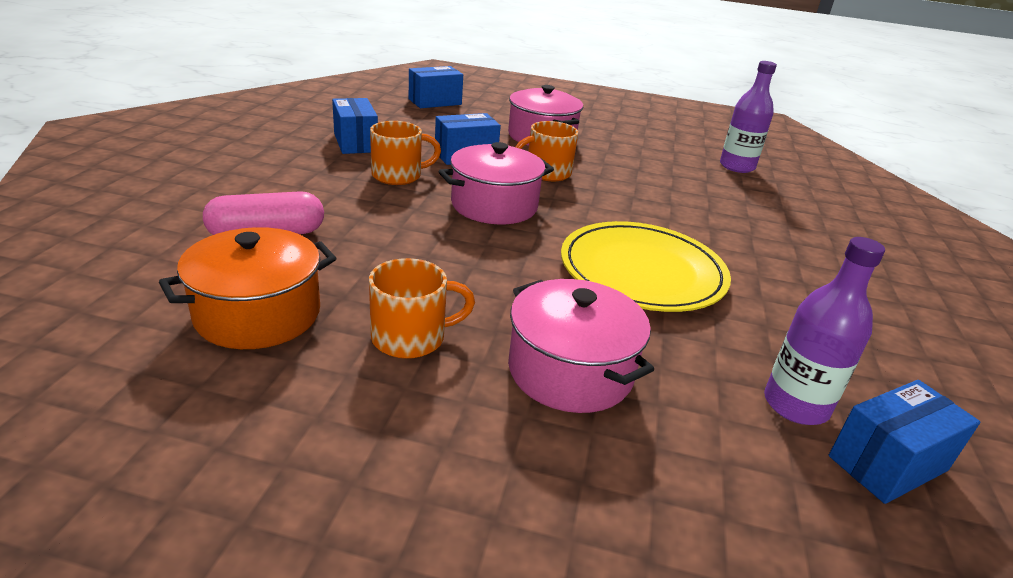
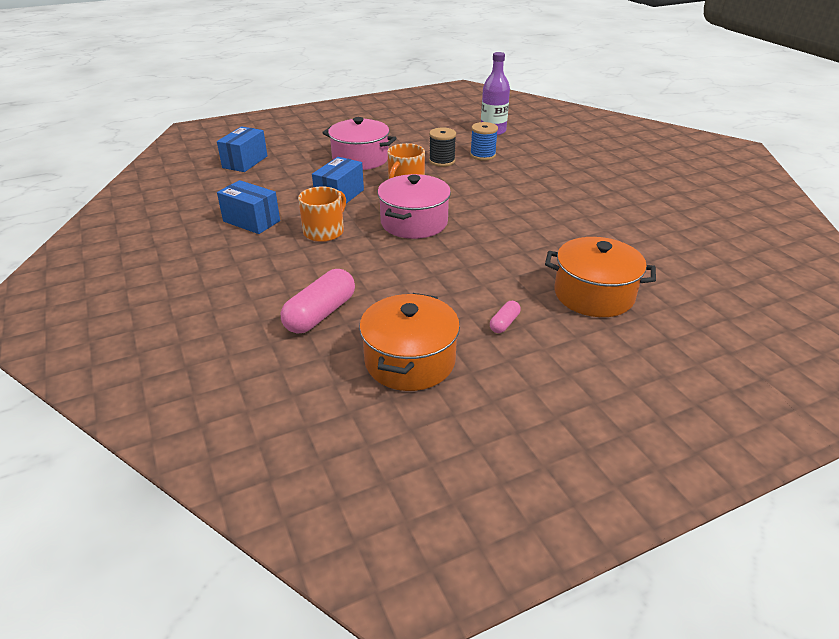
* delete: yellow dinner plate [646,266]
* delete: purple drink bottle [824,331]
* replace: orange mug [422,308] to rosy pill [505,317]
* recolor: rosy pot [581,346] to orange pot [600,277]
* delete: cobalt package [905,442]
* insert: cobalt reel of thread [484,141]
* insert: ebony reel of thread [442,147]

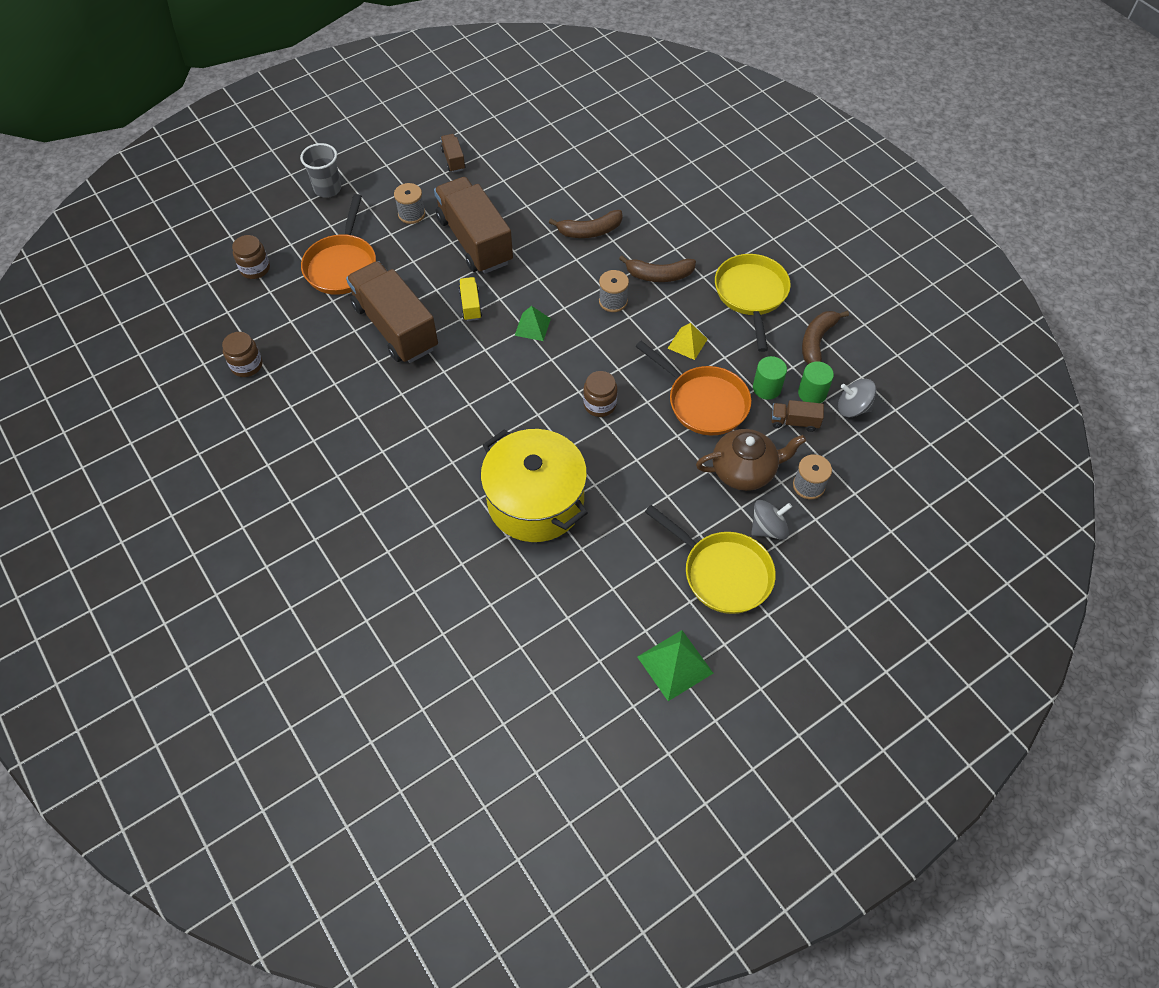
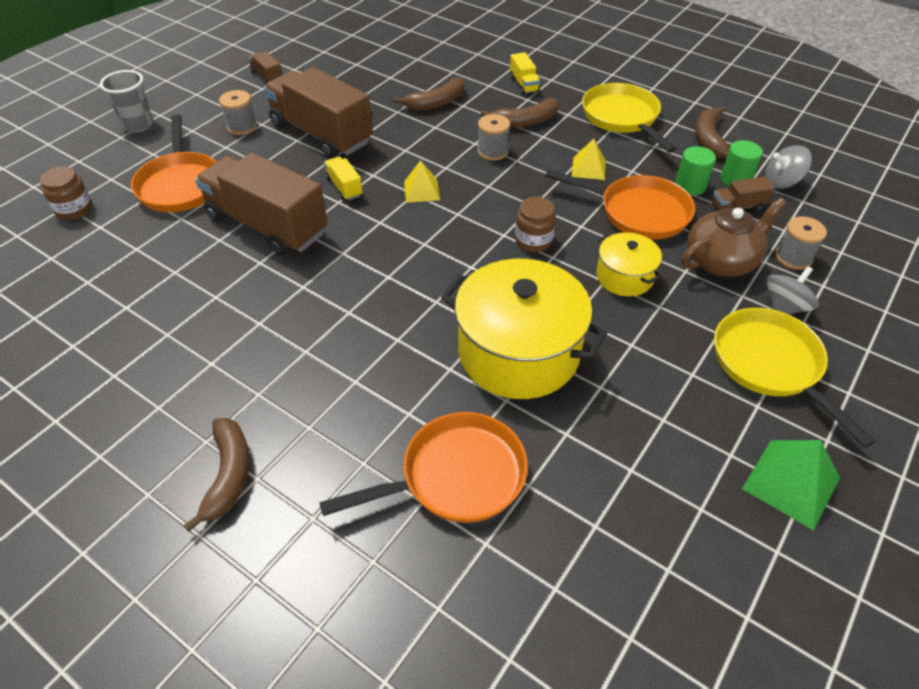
* recolor: emerald solid pyramid [532,323] to yellow solid pyramid [422,181]
* delete: russet jam jar [242,354]
* rotate: yellow frying pan [710,559] = [795,378] 135 degrees counterclockwise
* insert: yellow lorry [525,73]
* insert: yellow pot [629,264]
* insert: orange frying pan [423,467]
* insert: russet banana [216,475]

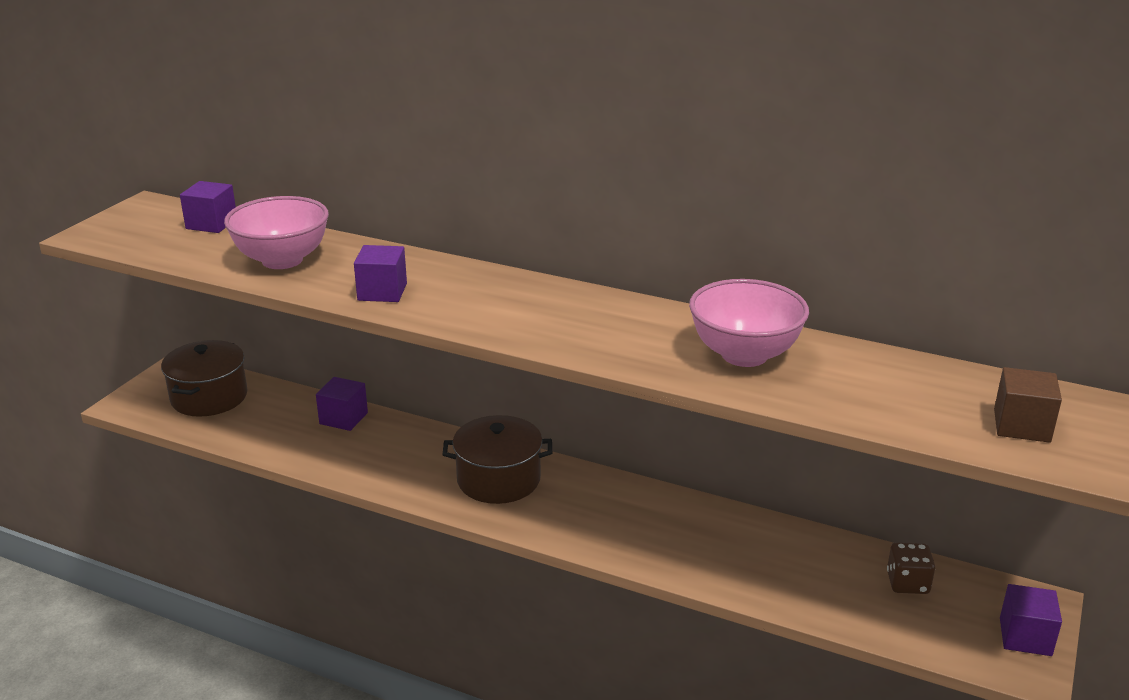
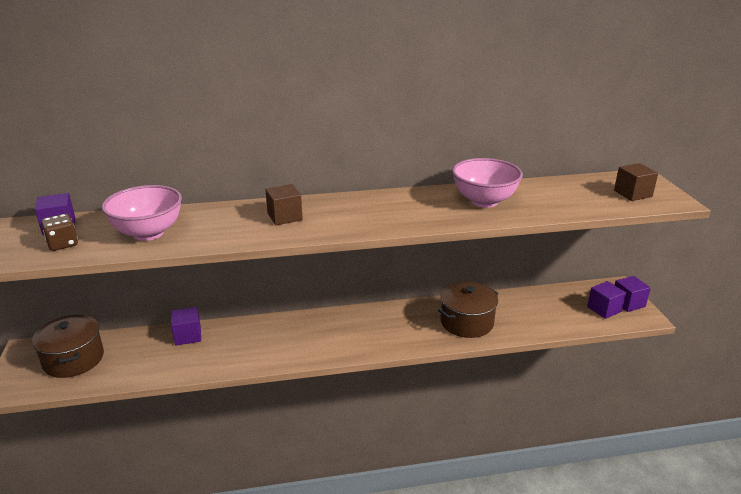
* move: purple solid cube [380,273] to [606,300]
* move: russet pot [497,459] to [468,309]
* move: russet dice [911,568] to [59,232]
* insert: russet solid cube [284,204]

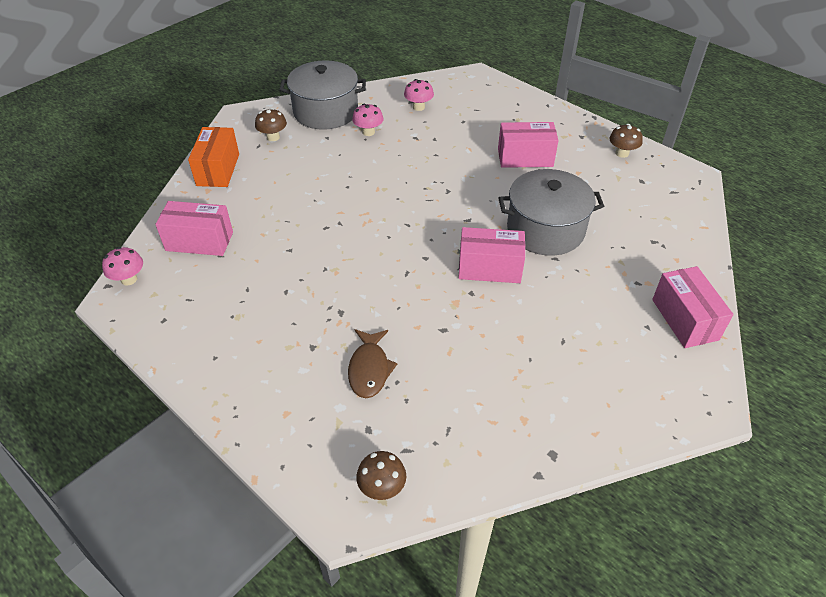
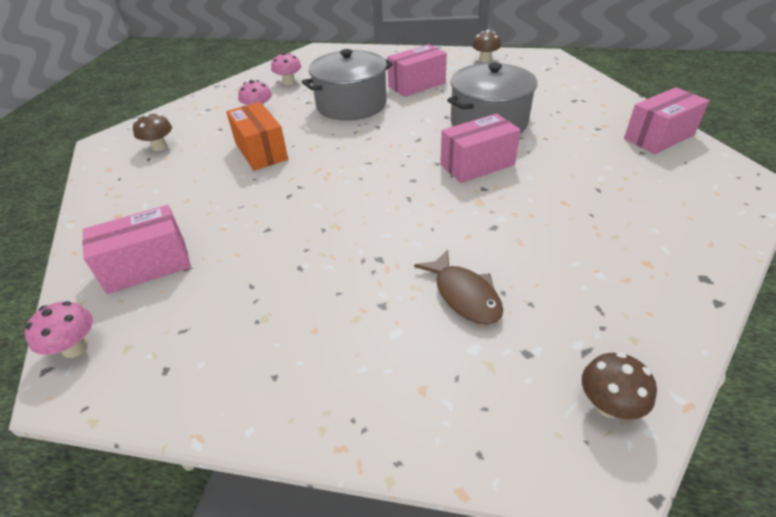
* move: grey pot [322,95] to [347,85]
* move: orange package [213,157] to [257,136]
* rotate: rosy package [693,307] = [667,120] 75 degrees counterclockwise

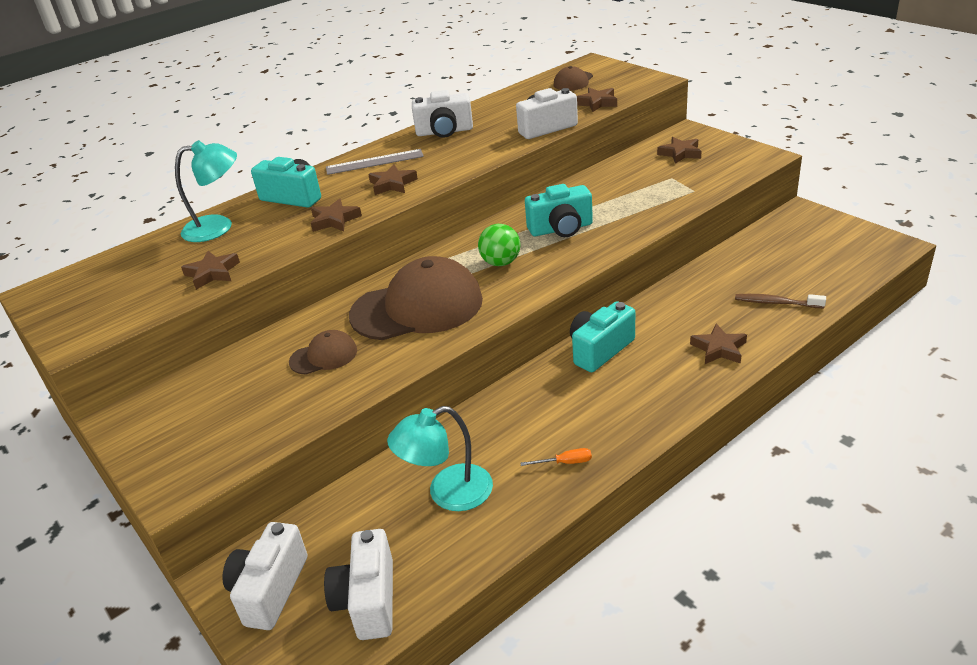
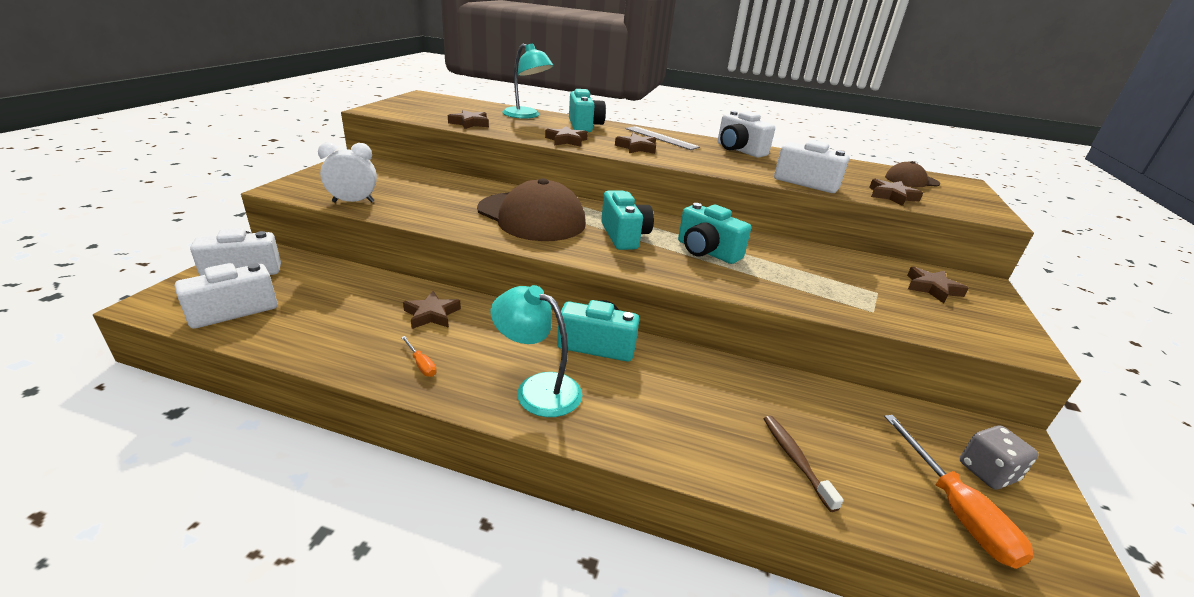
* replace: emerald play ball [499,245] to aqua photo camera [627,220]
* move: russet star shape [718,344] to [432,310]
* delete: russet peaked cap [323,352]
* move: aqua lamp [440,458] to [536,351]
* insert: white bedside clock [347,172]
* insert: orange hand screwdriver [959,492]
* insert: grey dice [999,457]

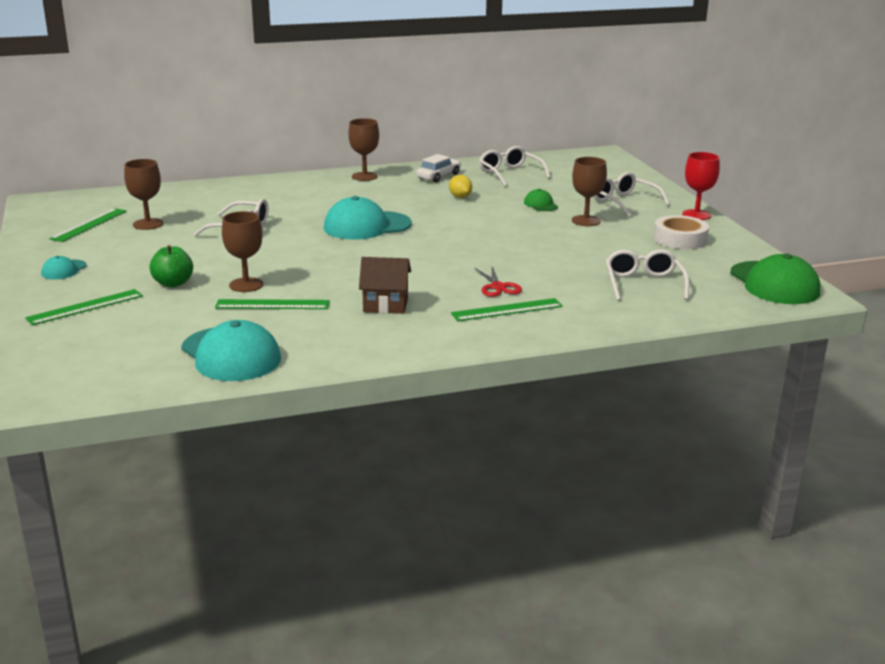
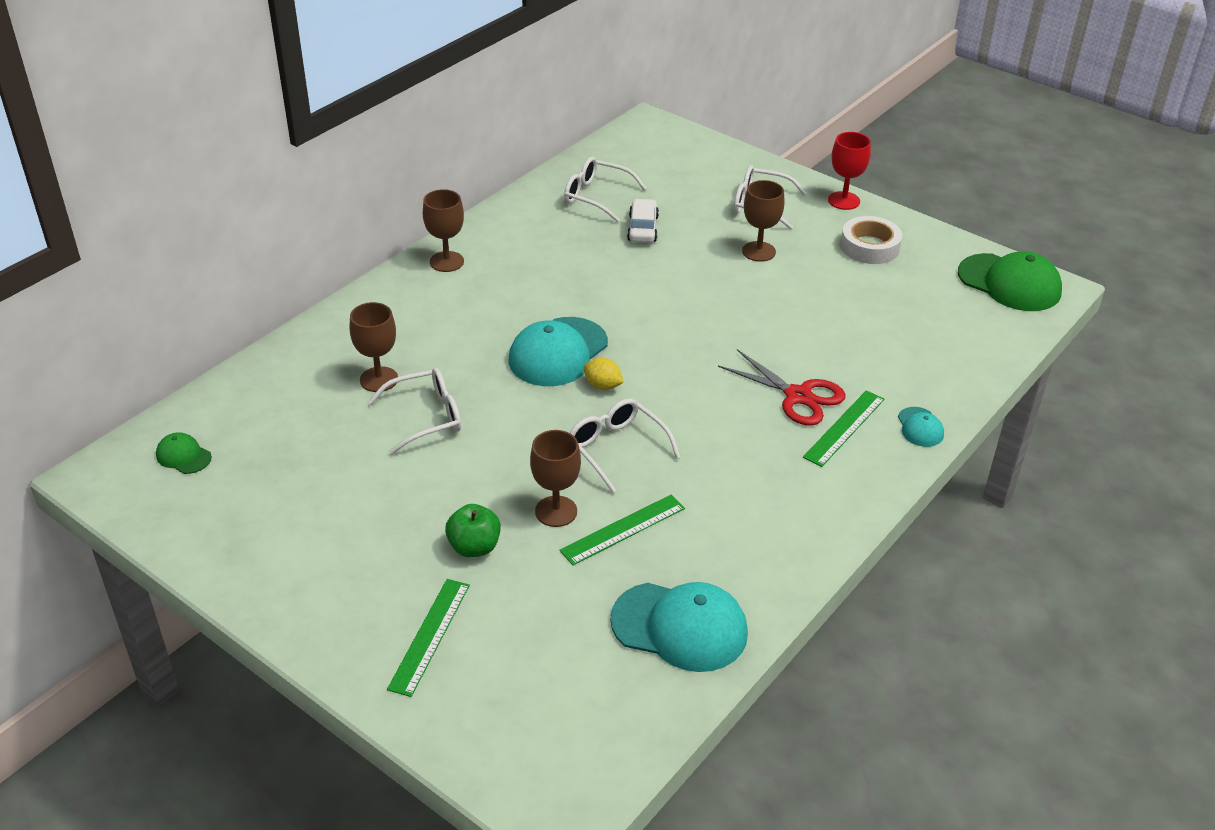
* move: white toy car [438,168] to [643,221]
* move: russet goblet [143,194] to [373,347]
* move: yellow citrus fruit [460,186] to [604,374]
* move: emerald peaked cap [541,200] to [184,453]
* delete: emerald ruler [88,225]
* move: white glasses [647,275] to [625,445]
* move: aqua peaked cap [64,268] to [921,427]
* delete: russet cottage [385,285]
* resize: scarlet scissors [498,282] = [782,387] x1.54

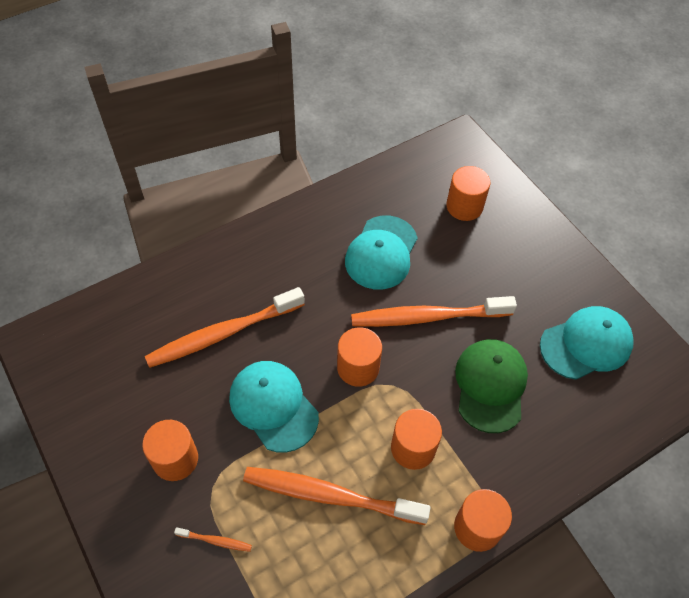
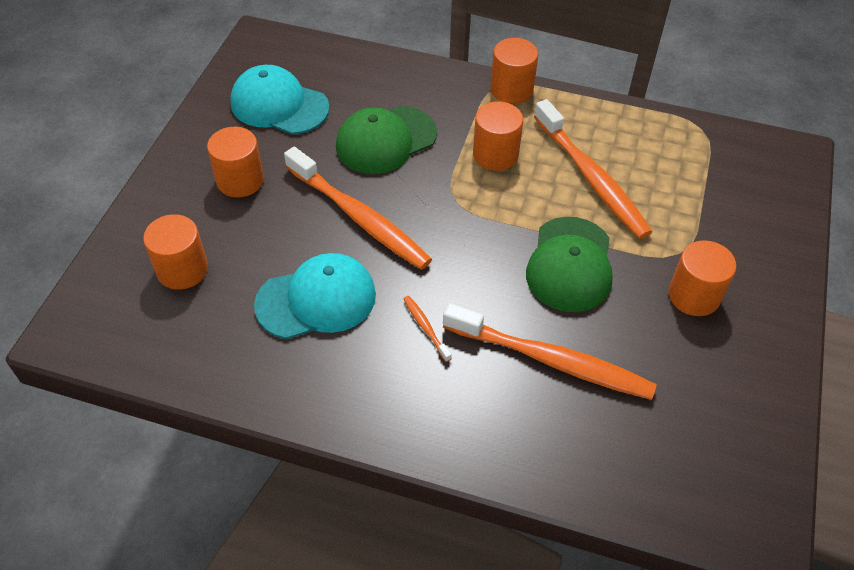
* move: orange cylinder [359,357] to [235,162]
* recolor: aqua peaked cap [274,407] to emerald peaked cap [569,264]
* move: orange tooth brush [213,539] to [428,329]

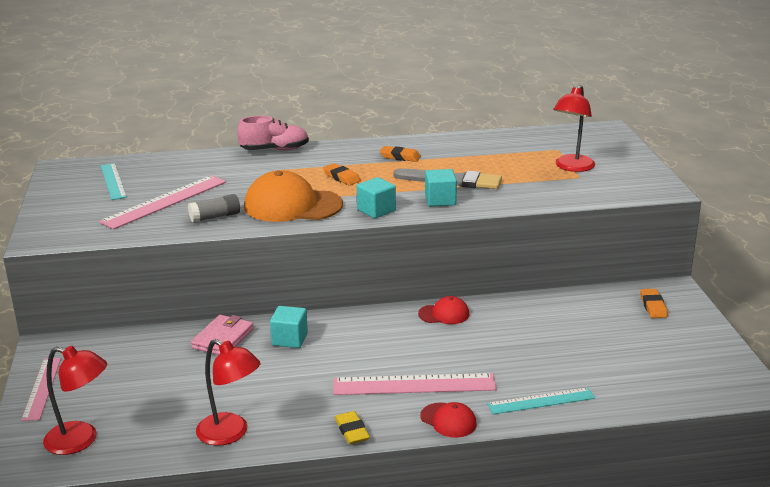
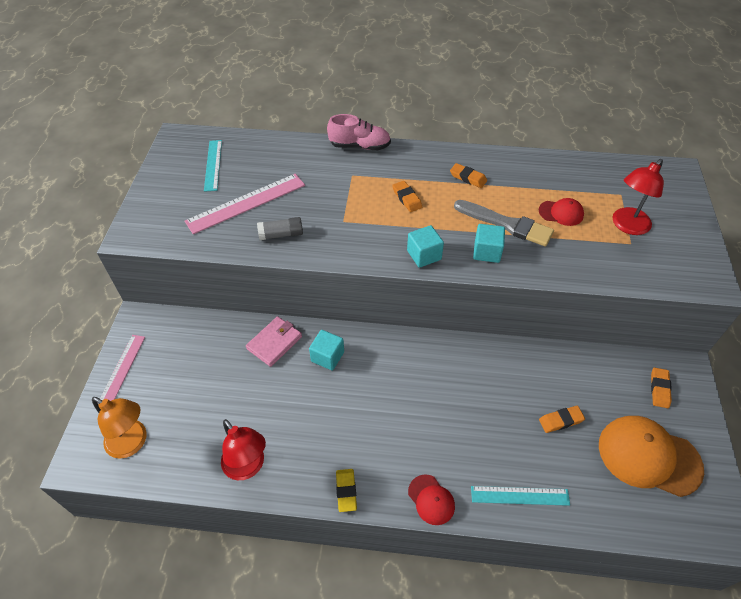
* move: orange peaked cap [293,196] to [651,456]
* move: scarlet peaked cap [443,310] to [561,212]
* recolor: scarlet lamp [75,400] to orange lamp [119,428]
* delete: rosy ruler [415,384]
* insert: orange eraser [562,419]

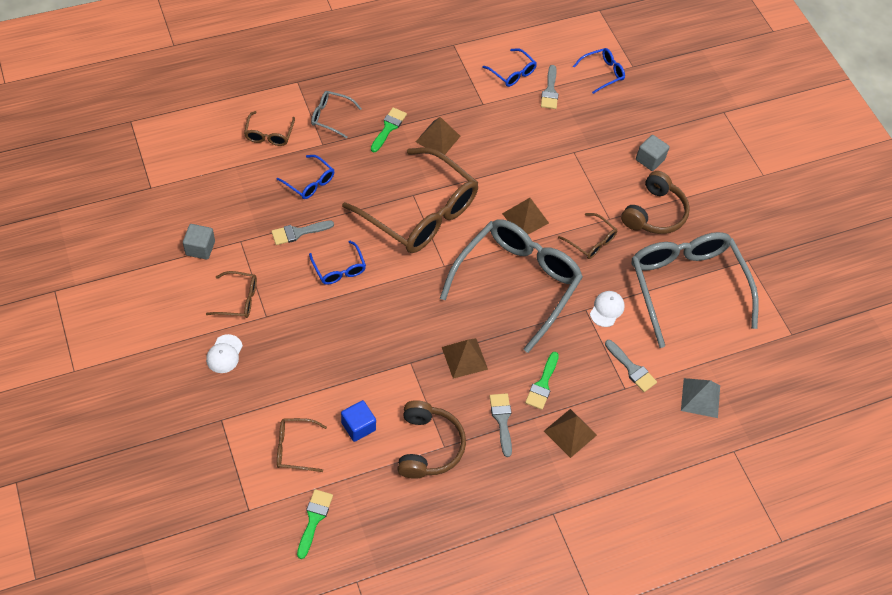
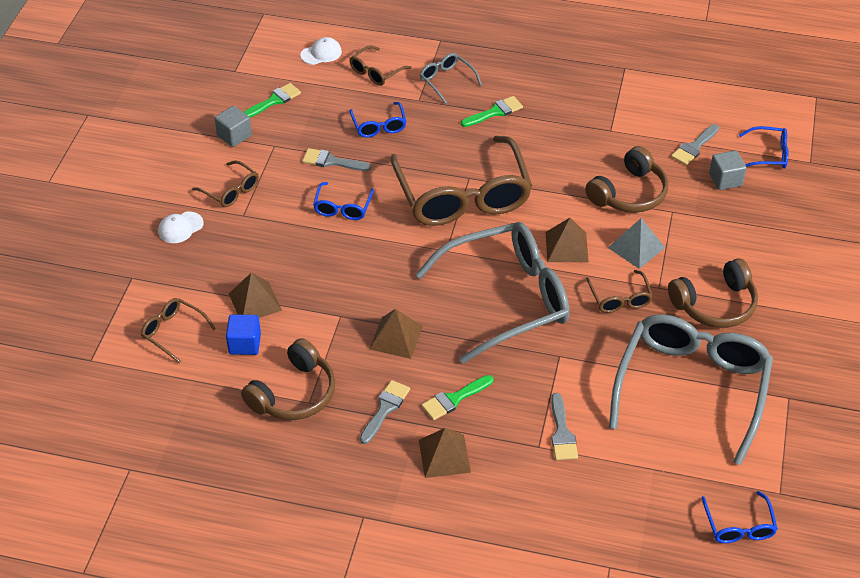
* move: cobalt glasses [509,67] to [740,517]
* move: russet solid pyramid [438,136] to [255,295]
* move: grey solid cube [653,153] to [728,170]
* move: white peaked cap [607,309] to [321,51]
* move: grey solid pyramid [700,398] to [636,243]
* move: emerald paintbrush [315,524] to [272,100]
* insert: russet headset [626,179]

